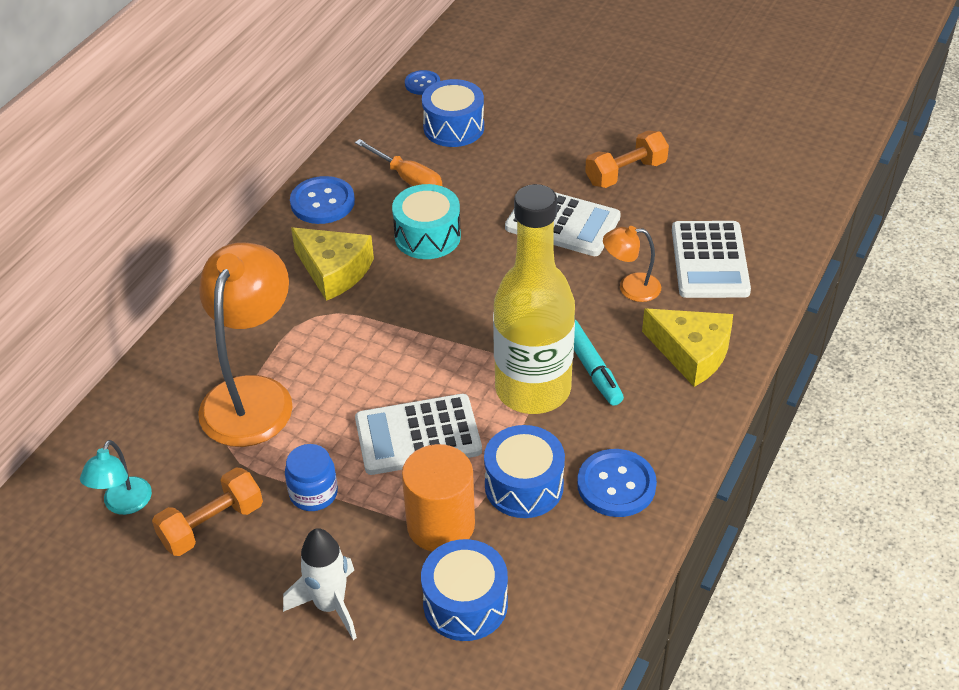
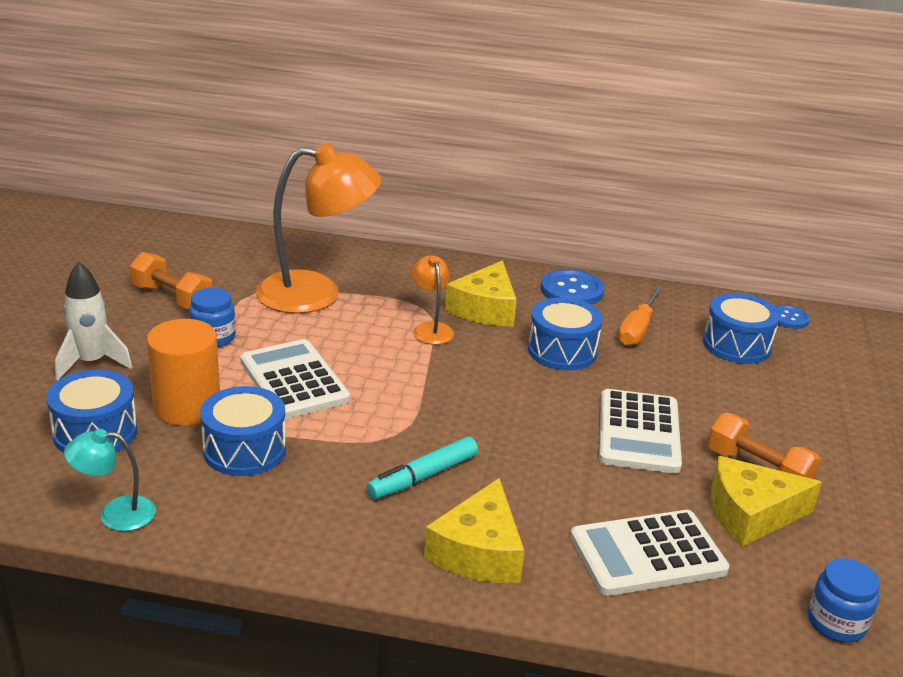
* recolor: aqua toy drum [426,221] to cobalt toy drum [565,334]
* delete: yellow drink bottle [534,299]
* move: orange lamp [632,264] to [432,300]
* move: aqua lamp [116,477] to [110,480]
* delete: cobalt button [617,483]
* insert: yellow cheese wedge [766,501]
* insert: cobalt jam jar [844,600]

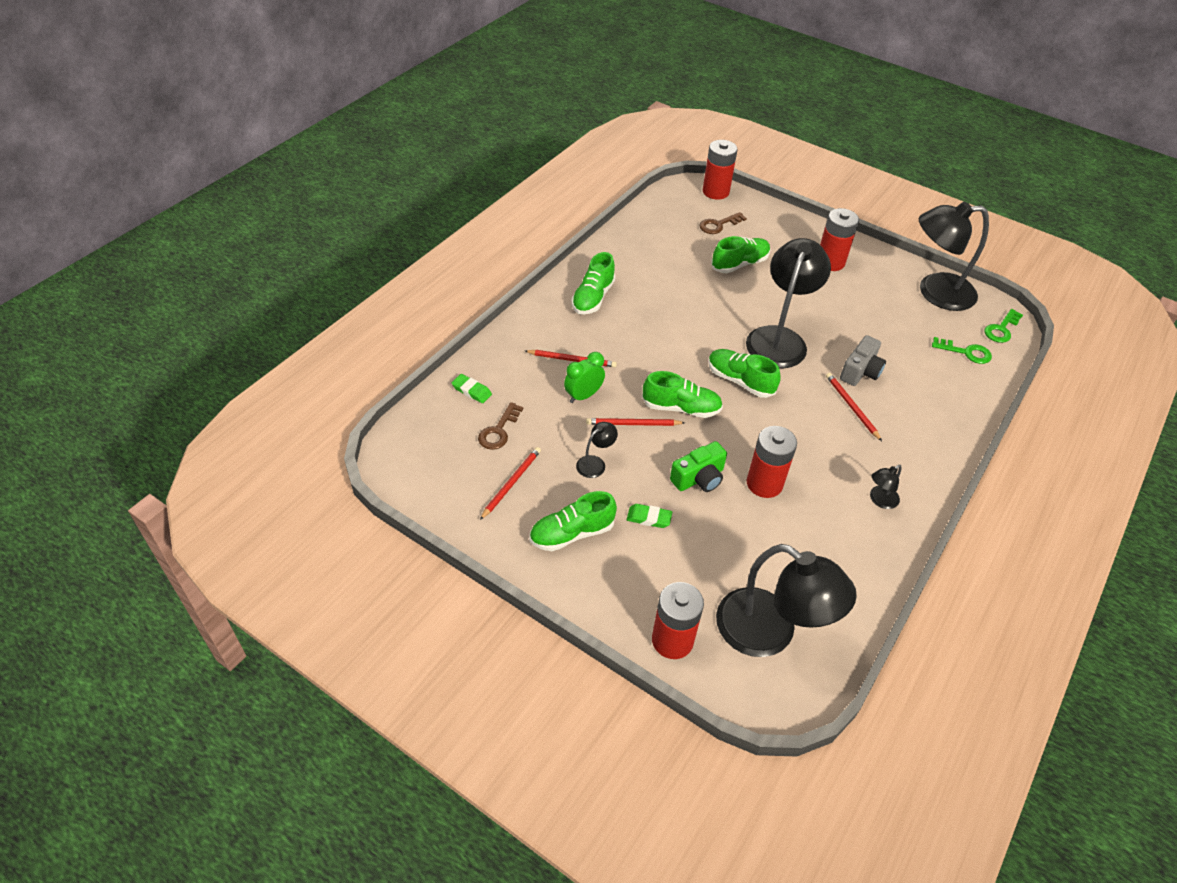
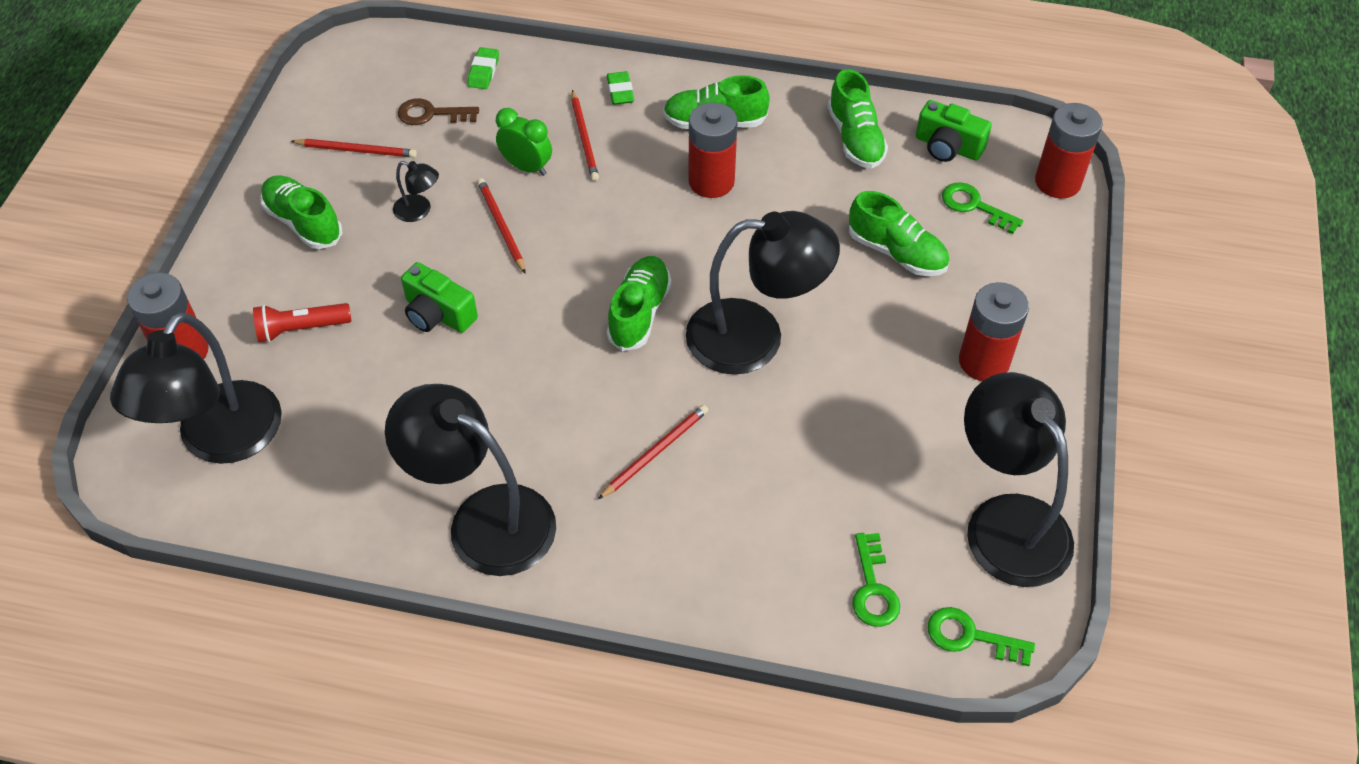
* recolor: russet key [723,223] to emerald key [982,208]
* delete: grey photo camera [863,360]
* move: emerald sneaker [682,394] to [858,118]
* move: scarlet battery [772,462] to [713,150]
* resize: ebony lamp [886,487] = [470,480] x2.37
* move: emerald eraser [649,516] to [620,88]
* insert: emerald photo camera [954,131]
* insert: scarlet torch [302,322]

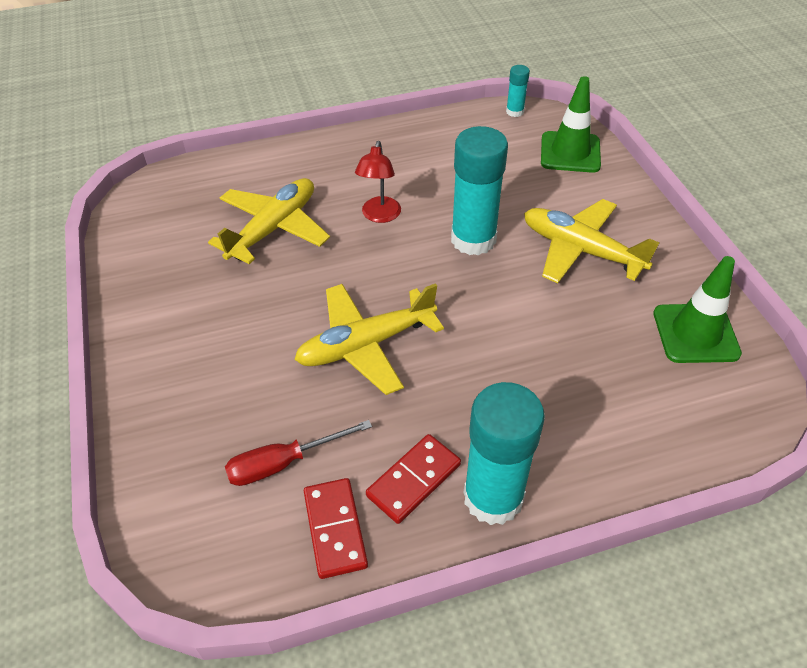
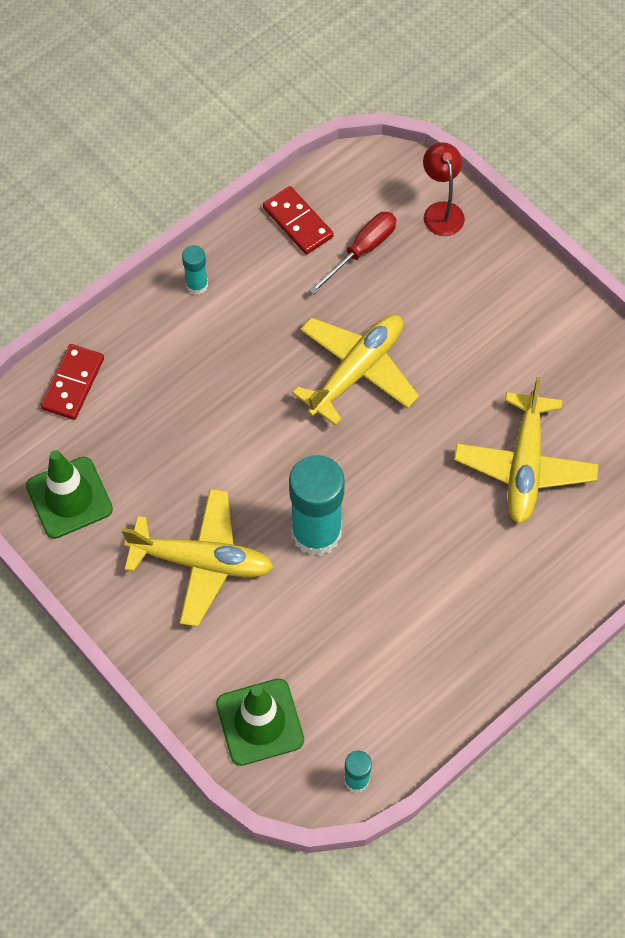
* move: scarlet lamp [378,182] to [444,189]
* resize: aqua glue stick [504,453] = [195,270] x0.47
* move: scarlet domino [413,479] to [72,382]

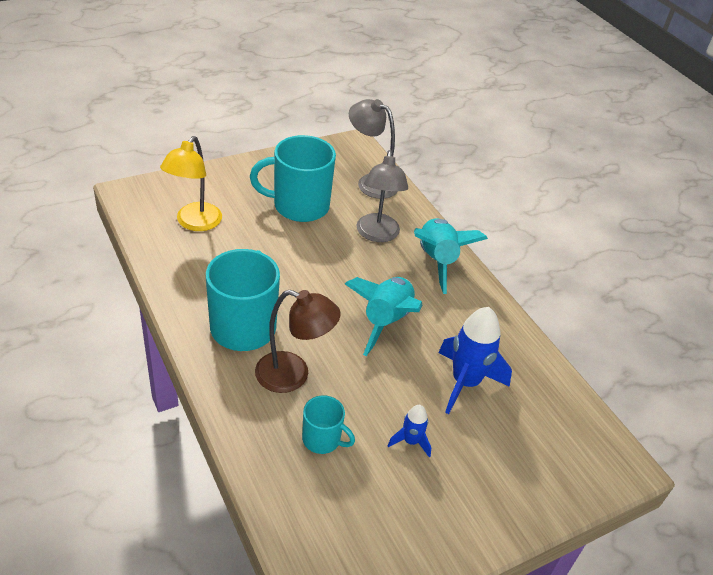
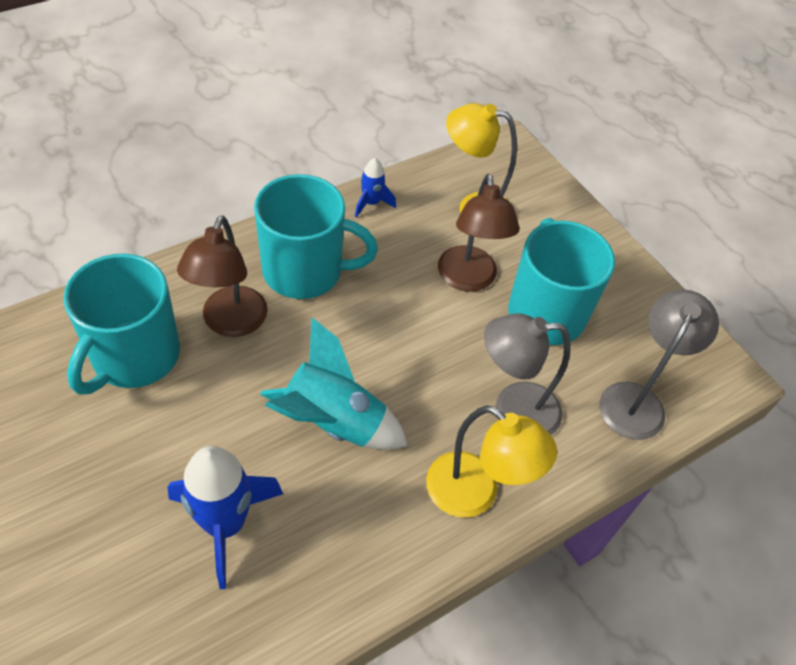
* replace: aqua spaceship [451,256] to yellow lamp [491,461]
* resize: aqua mug [328,424] = [121,324] x1.91
* move: cobalt spaceship [409,431] to [375,188]
* insert: russet lamp [479,233]

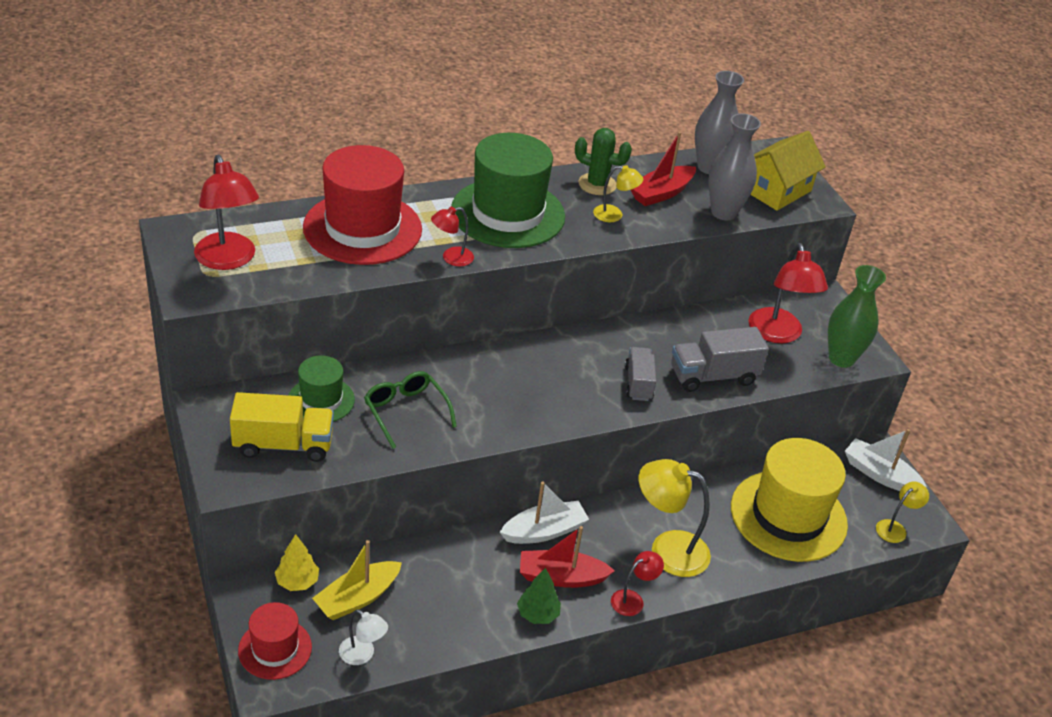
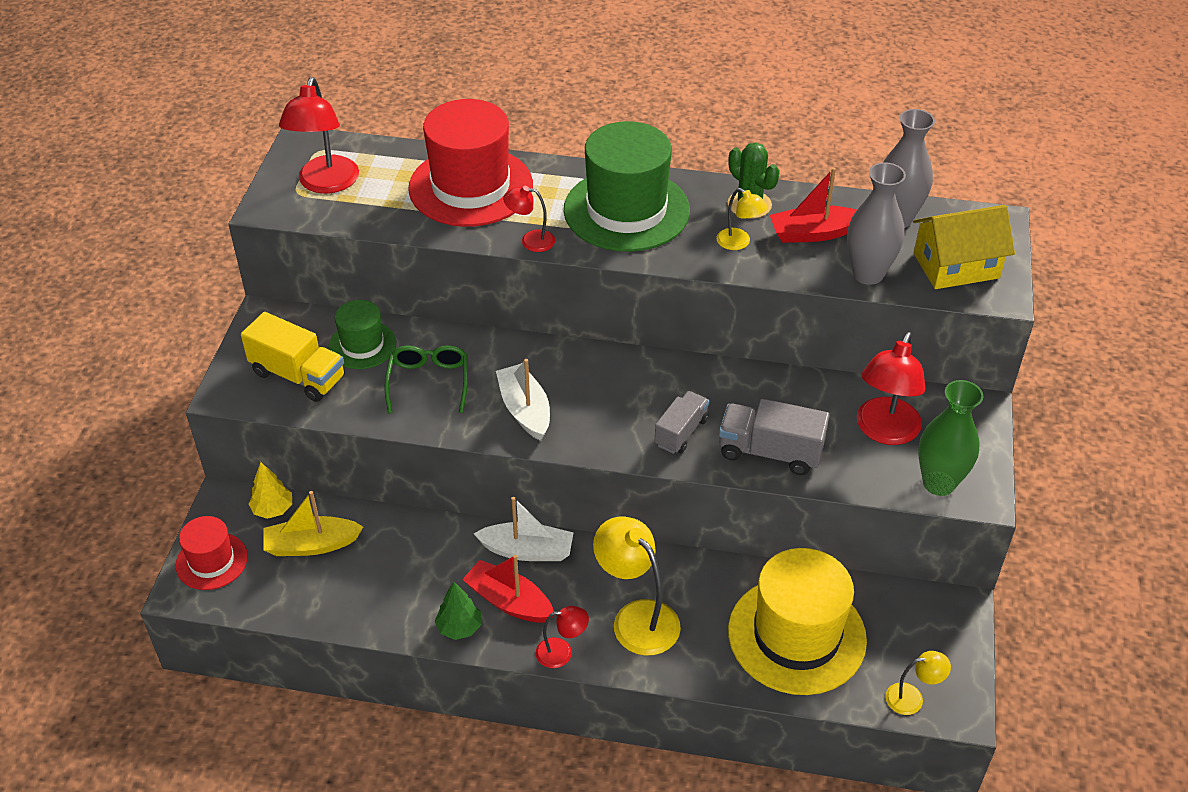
* move: white boat [886,460] to [523,400]
* delete: white lamp [363,637]

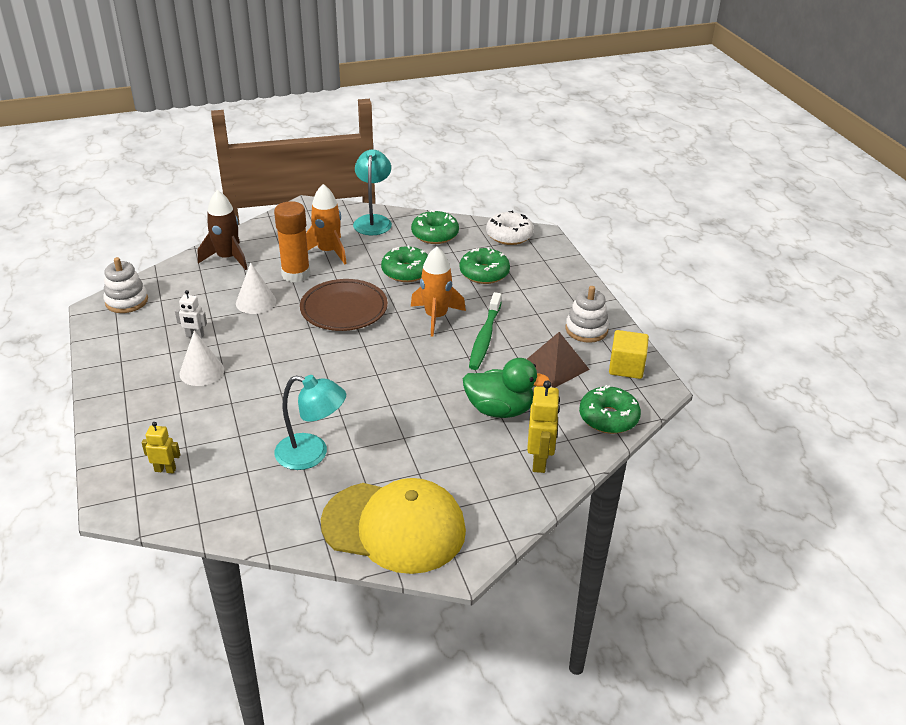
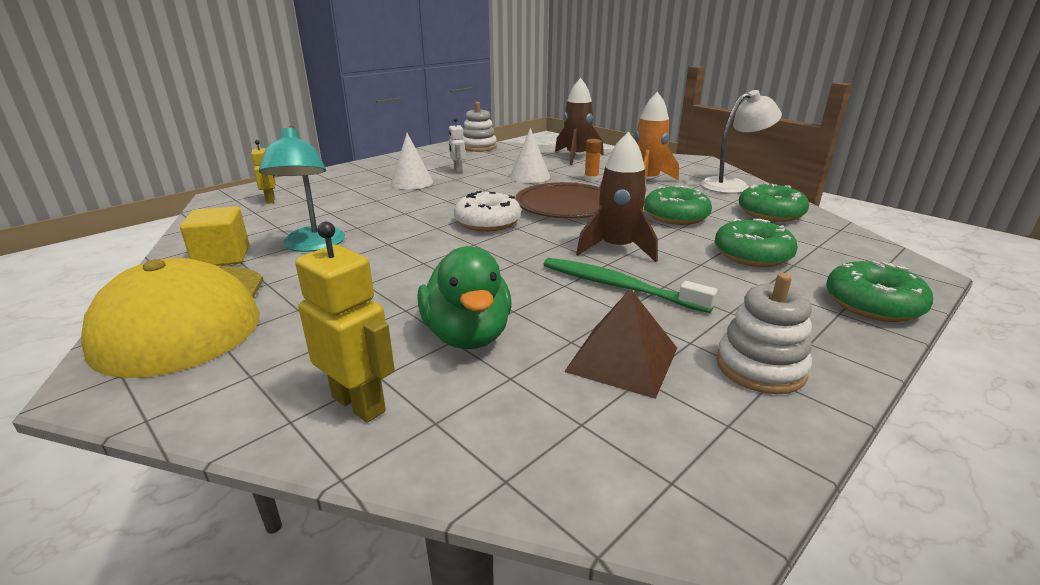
* recolor: aqua lamp [372,192] to white lamp [741,142]
* resize: orange glue stick [292,242] = [593,160] x0.48
* move: white donut [510,228] to [487,211]
* recolor: orange spaceship [438,292] to russet spaceship [617,197]
* rotate: emerald tooth brush [485,331] = [630,285] 45 degrees clockwise
* move: yellow solid cube [629,354] to [215,236]
* rotate: yellow robot figure [543,427] = [345,322] 120 degrees counterclockwise
* move: emerald donut [610,409] to [879,291]

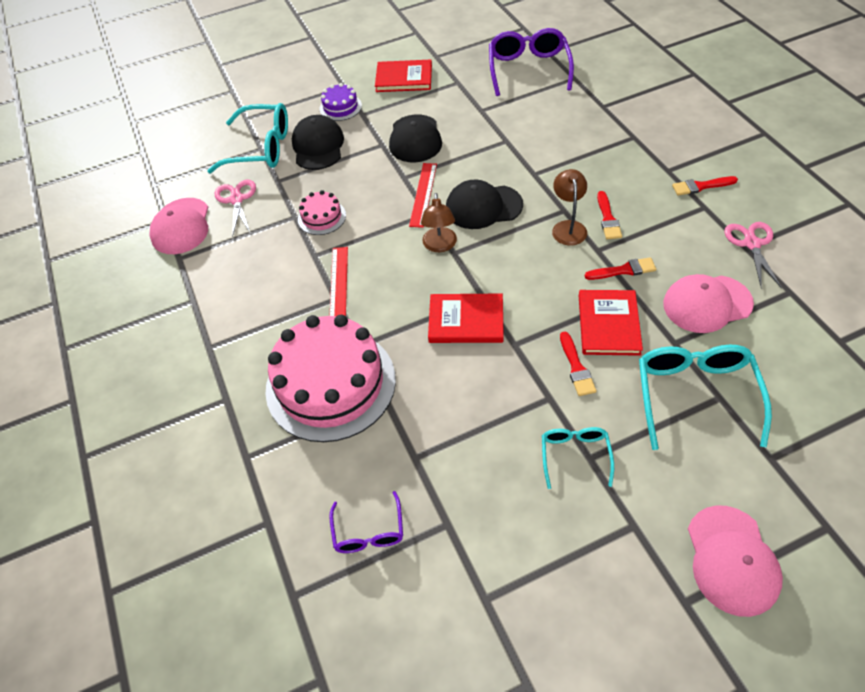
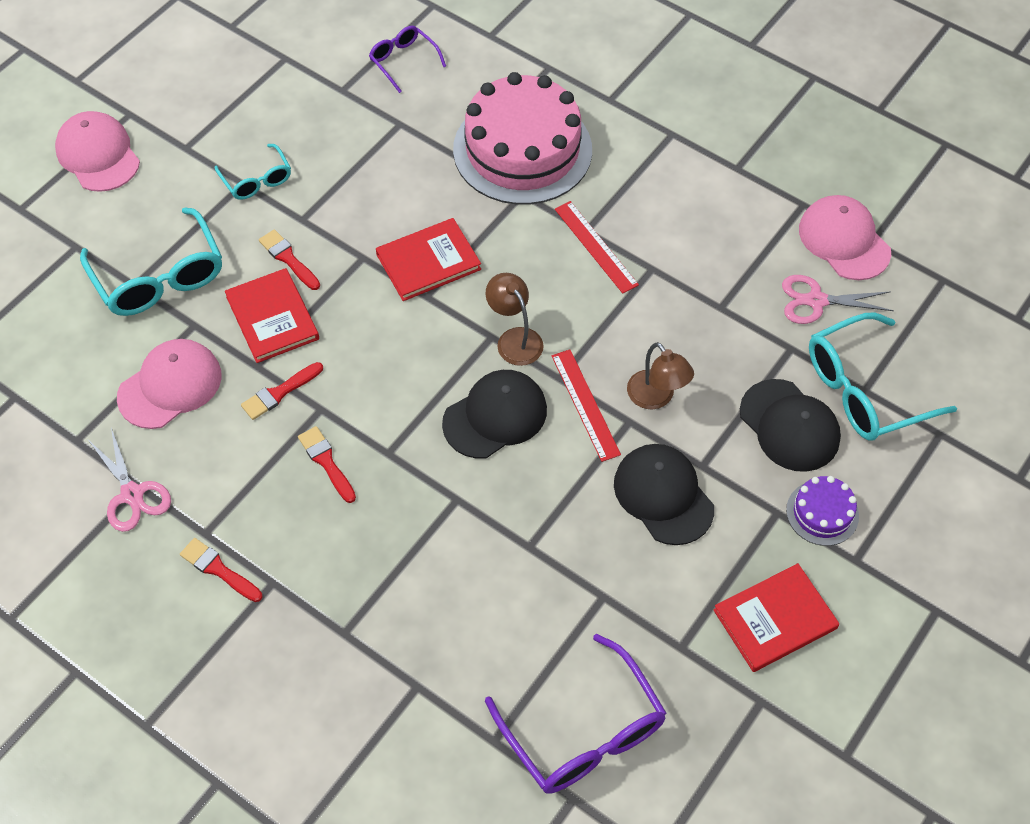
* move: russet lamp [569,207] to [660,375]
* rotate: scarlet paintbrush [705,186] = [221,570] 105 degrees counterclockwise
* rotate: rosy scissors [235,208] = [838,299] 135 degrees clockwise
* delete: rosy gateau [322,212]

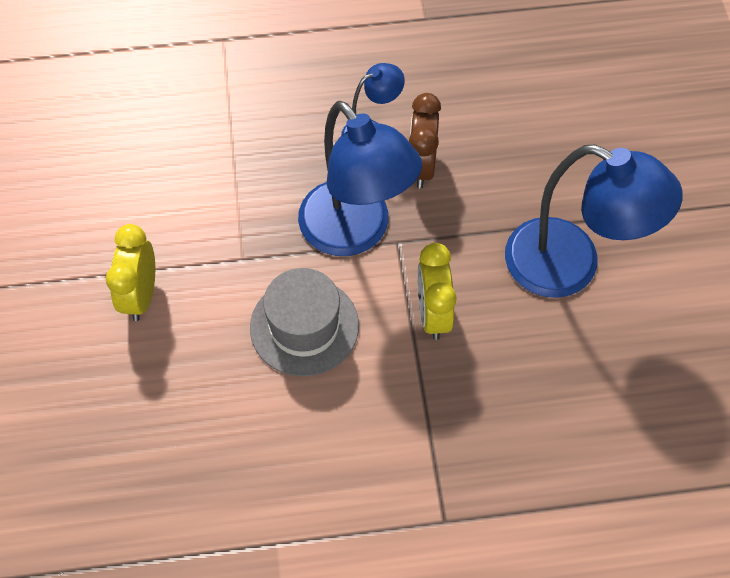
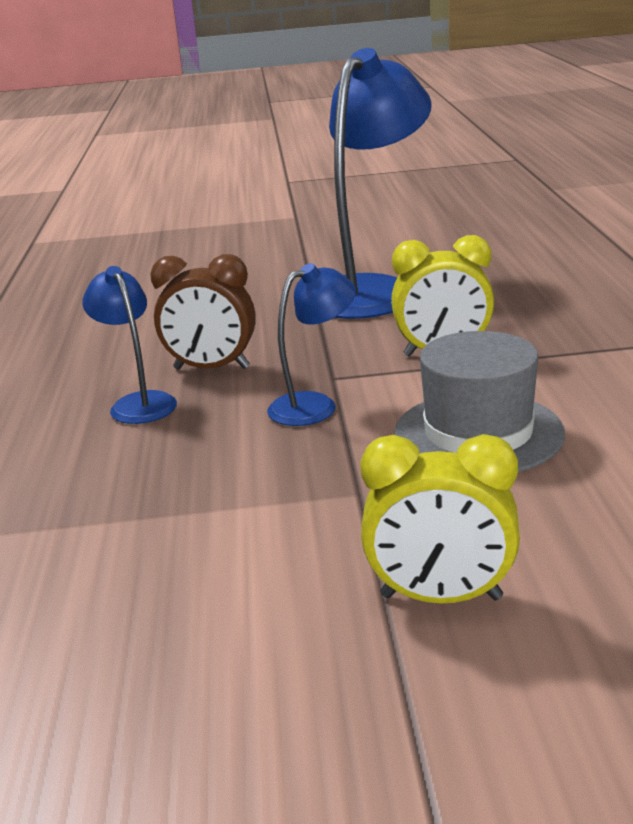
* resize: cobalt lamp [360,178] = [311,344] x0.50

